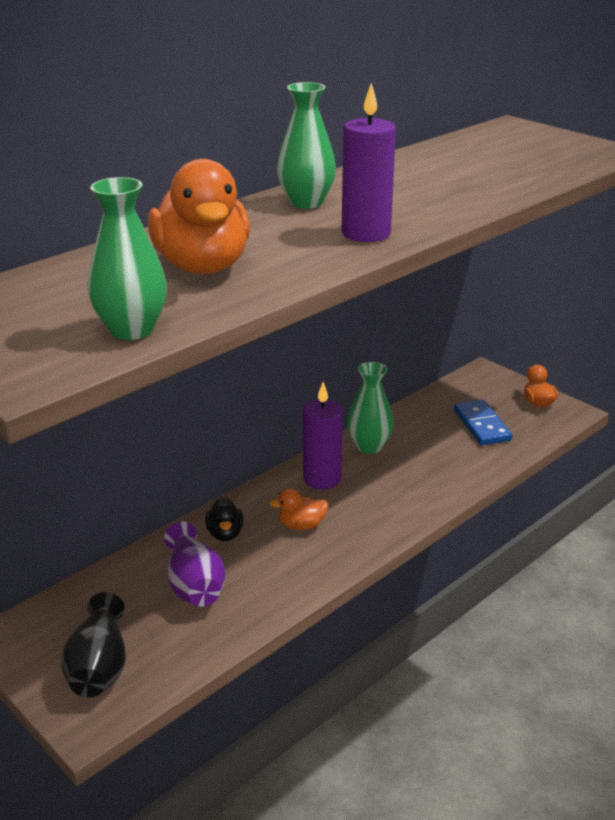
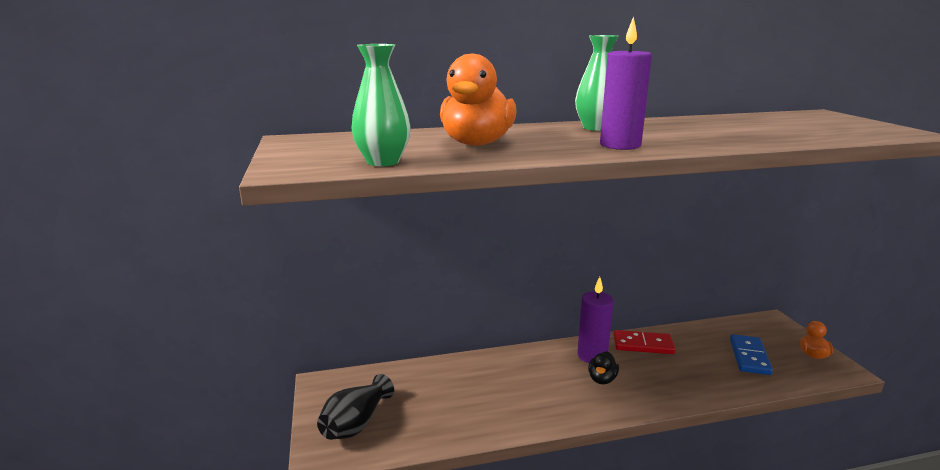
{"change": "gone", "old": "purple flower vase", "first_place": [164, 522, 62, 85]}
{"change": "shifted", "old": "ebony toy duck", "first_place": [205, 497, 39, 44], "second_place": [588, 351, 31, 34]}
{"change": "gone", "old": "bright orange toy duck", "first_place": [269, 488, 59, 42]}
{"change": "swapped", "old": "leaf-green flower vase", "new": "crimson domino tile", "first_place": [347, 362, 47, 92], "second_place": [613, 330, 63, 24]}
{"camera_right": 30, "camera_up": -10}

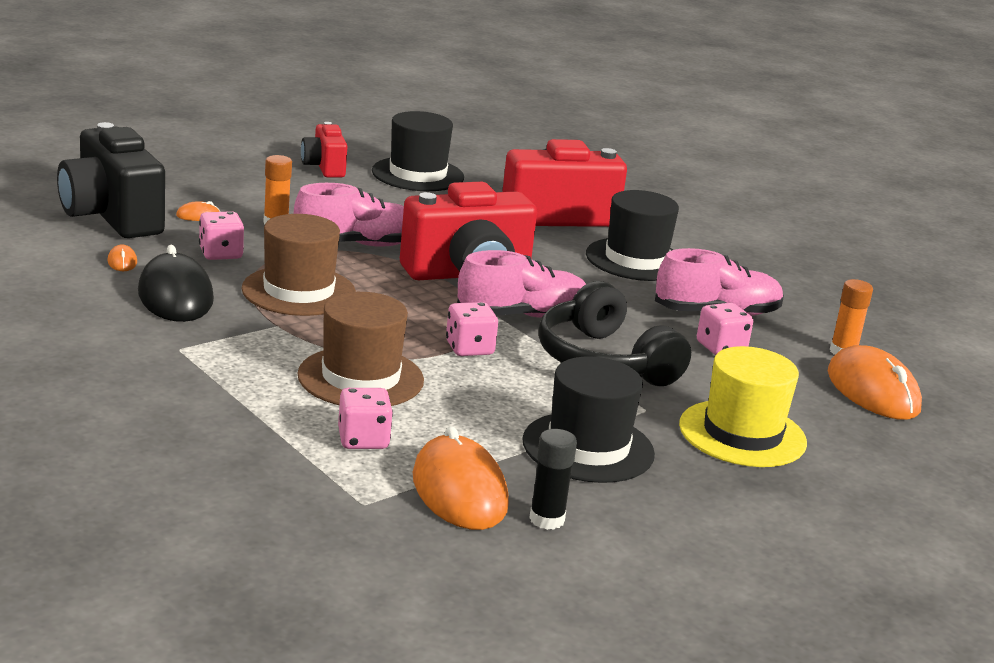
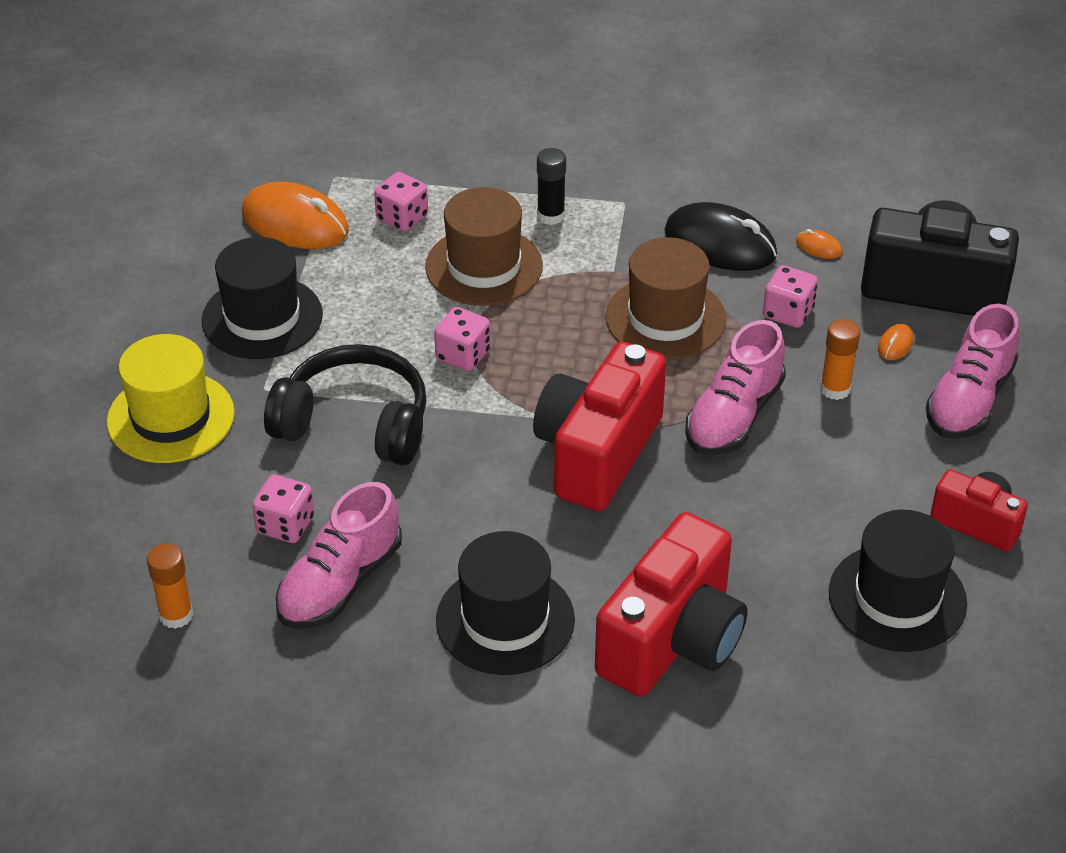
{"change": "shifted", "old": "pink lace-up shoe", "first_place": [457, 250, 129, 68], "second_place": [926, 304, 93, 135]}
{"change": "shifted", "old": "ebony stick of glue", "first_place": [529, 429, 48, 101], "second_place": [537, 148, 29, 77]}
{"change": "gone", "old": "bright orange mouse", "first_place": [828, 345, 94, 75]}
{"camera_right": 140, "camera_up": 20}

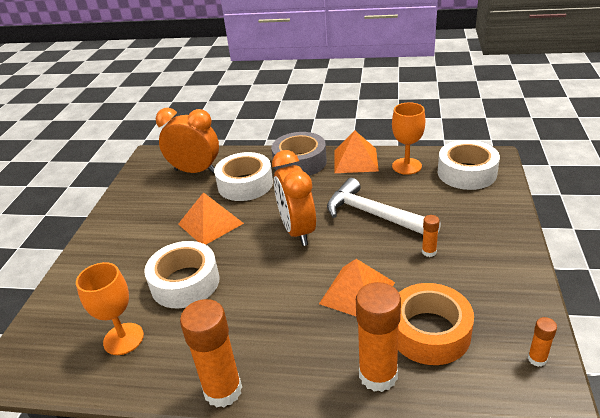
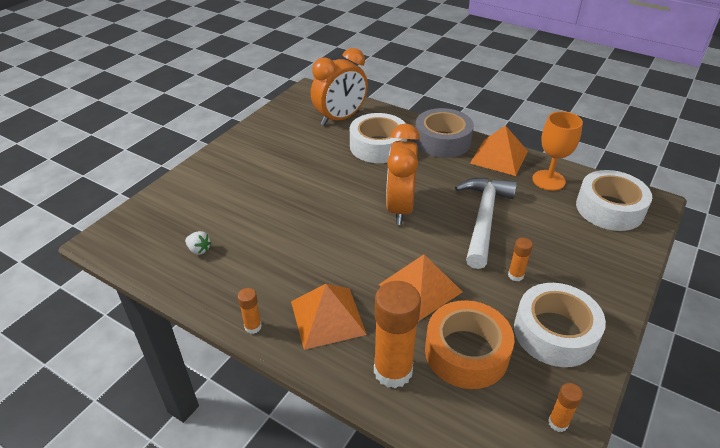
{"change": "swapped", "old": "bright orange chalice", "new": "pure white toy strawberry", "first_place": [76, 262, 68, 93], "second_place": [185, 231, 26, 24]}
{"change": "shifted", "old": "pure white tape", "first_place": [144, 241, 76, 67], "second_place": [514, 283, 92, 84]}
{"change": "rotated", "old": "bright orange clock", "first_place": [156, 108, 63, 65], "second_place": [311, 48, 57, 78], "degrees": 105}
{"change": "shifted", "old": "bright orange pyramid", "first_place": [178, 192, 66, 53], "second_place": [291, 284, 76, 66]}
{"change": "scaled", "old": "bright orange stick of glue", "first_place": [180, 299, 62, 109], "second_place": [238, 288, 24, 46], "factor": 0.47}
{"change": "rotated", "old": "pure white hammer", "first_place": [327, 178, 114, 56], "second_place": [455, 178, 62, 91], "degrees": 45}
{"camera_right": 20, "camera_up": 5}

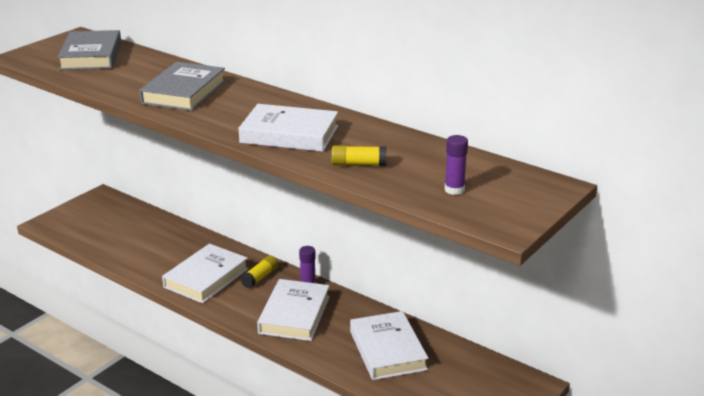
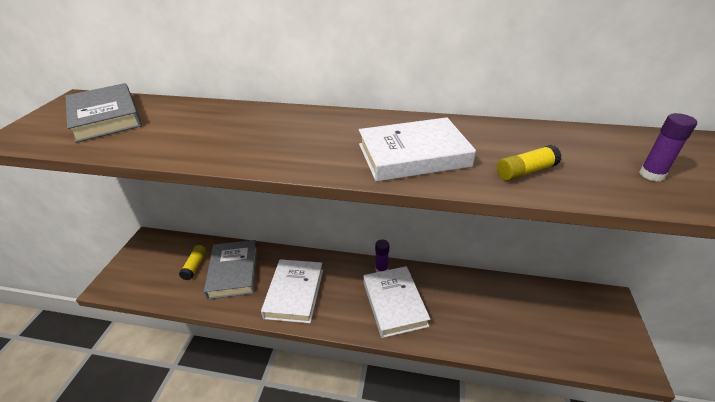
{"change": "shifted", "old": "ash-grey hardback", "first_place": [139, 62, 87, 49], "second_place": [204, 240, 53, 59]}
{"change": "shifted", "old": "golden stick of glue", "first_place": [240, 255, 38, 33], "second_place": [179, 245, 28, 35]}
{"change": "gone", "old": "pure white hardback", "first_place": [350, 311, 78, 69]}
{"camera_right": -25, "camera_up": 10}

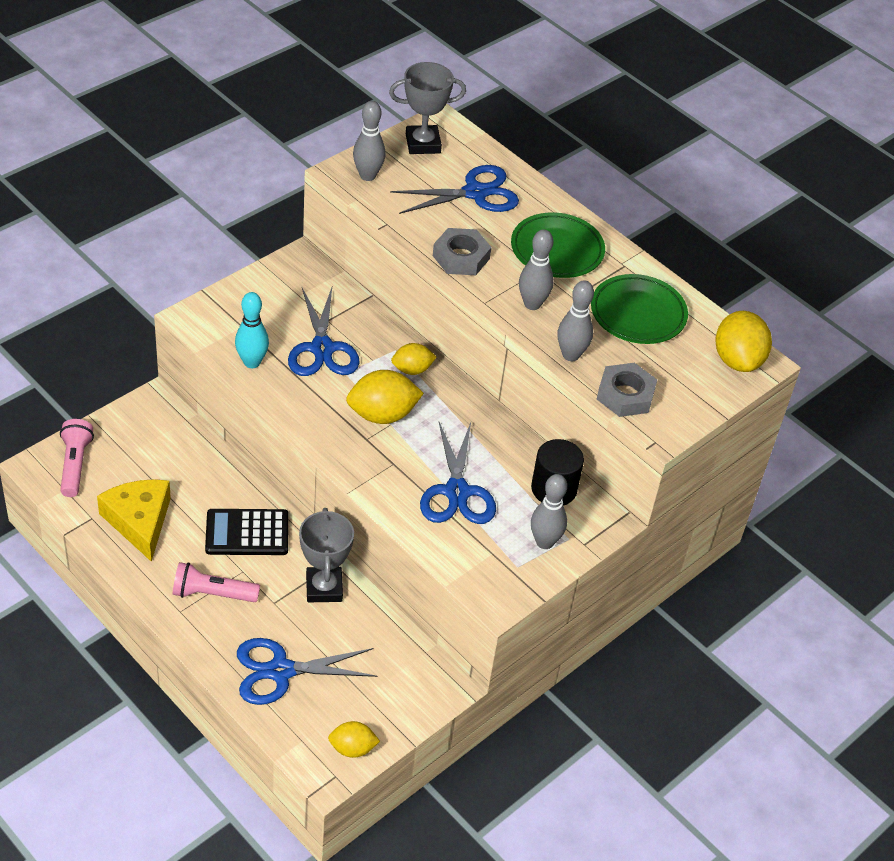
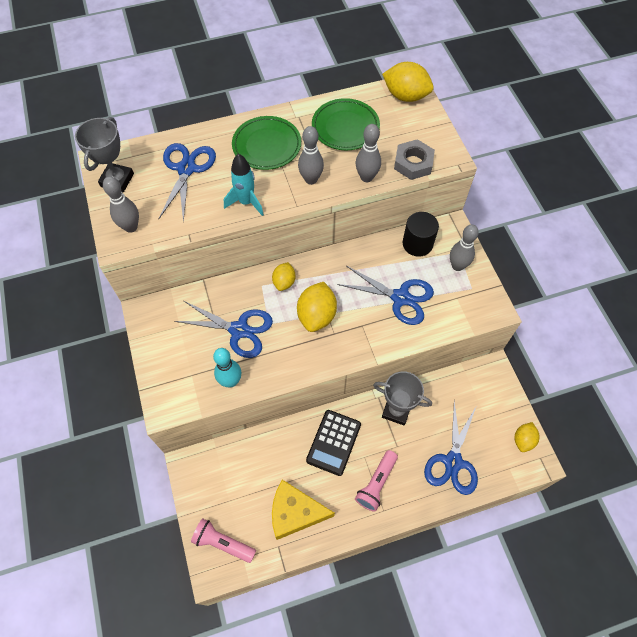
{"change": "swapped", "old": "ash-grey hex nut", "new": "teal toy rocket", "first_place": [433, 228, 58, 47], "second_place": [224, 154, 40, 62]}
{"camera_right": -60, "camera_up": 15}

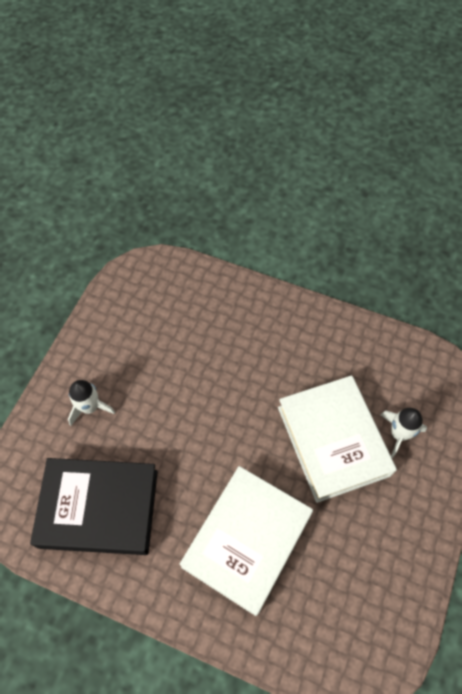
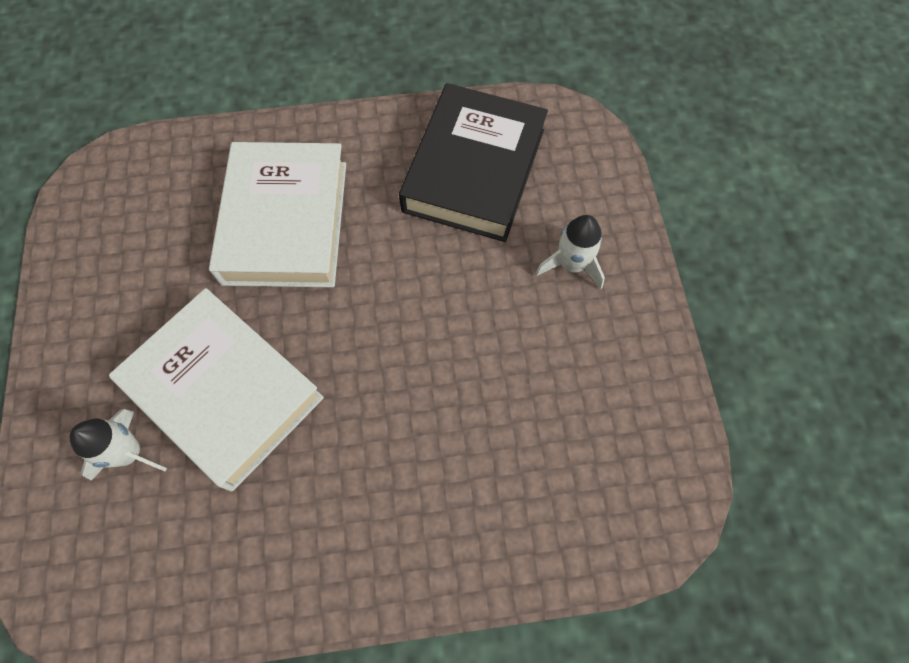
{"change": "rotated", "old": "ebony hardback", "first_place": [30, 458, 128, 97], "second_place": [399, 83, 149, 159], "degrees": -45}
{"camera_right": 150, "camera_up": 5}

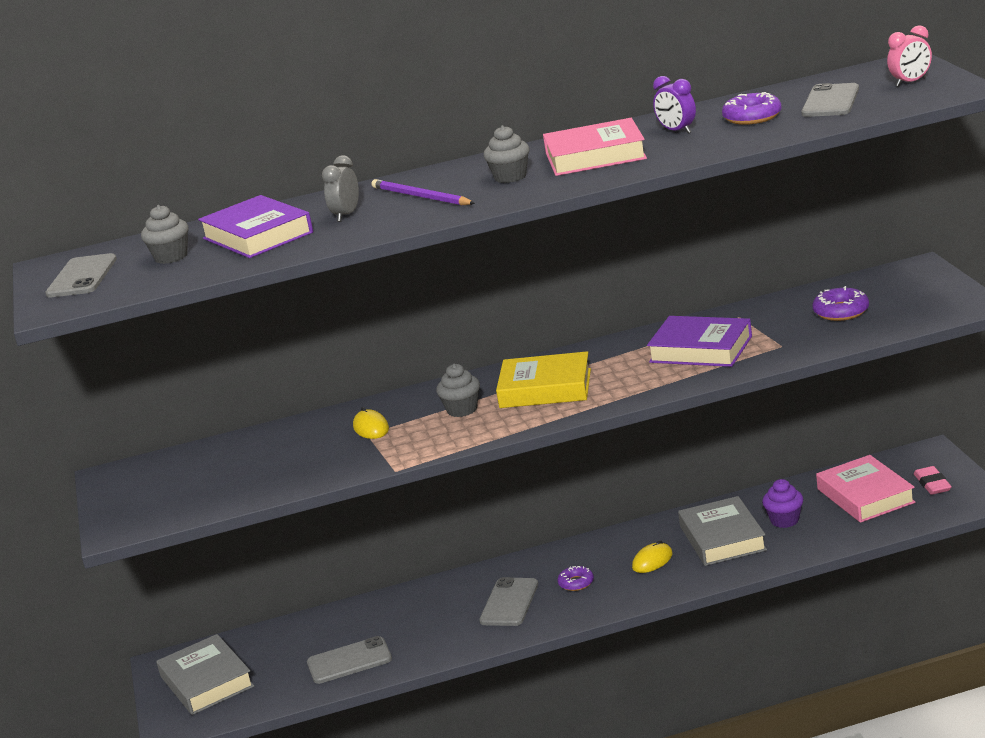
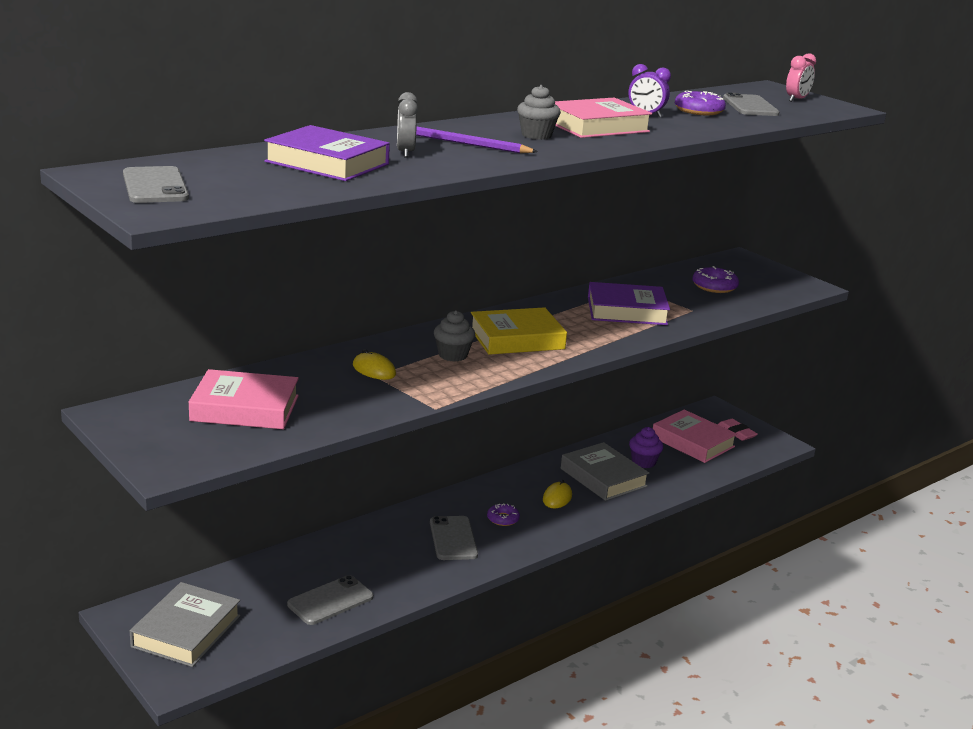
{"change": "gone", "old": "ash-grey cupcake", "first_place": [141, 205, 48, 59]}
{"change": "rotated", "old": "ash-grey hardback", "first_place": [156, 634, 98, 81], "second_place": [130, 582, 111, 85], "degrees": 75}
{"change": "new", "new": "pink hardback", "second_place": [189, 369, 110, 60]}
{"camera_right": -30, "camera_up": 0}

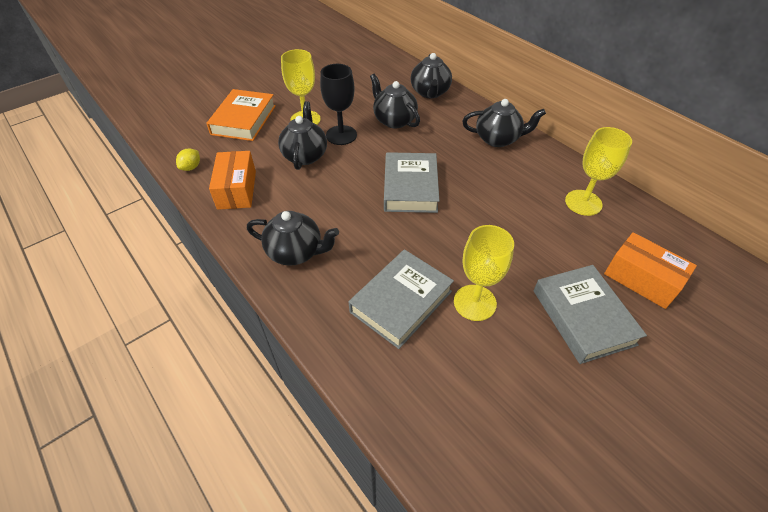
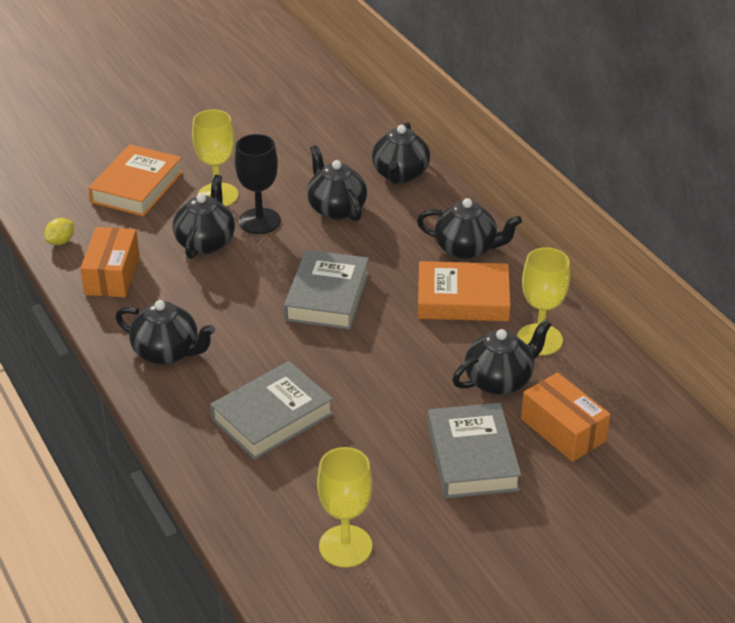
{"change": "shifted", "old": "golden chalice", "first_place": [454, 225, 60, 96], "second_place": [317, 447, 56, 120]}
{"change": "new", "new": "bright orange hardback", "second_place": [418, 261, 93, 60]}
{"change": "new", "new": "ebony teapot", "second_place": [452, 319, 100, 76]}
{"camera_right": 10, "camera_up": -10}

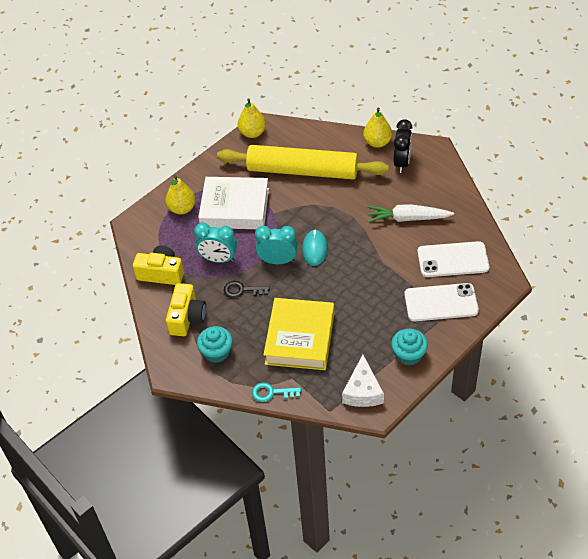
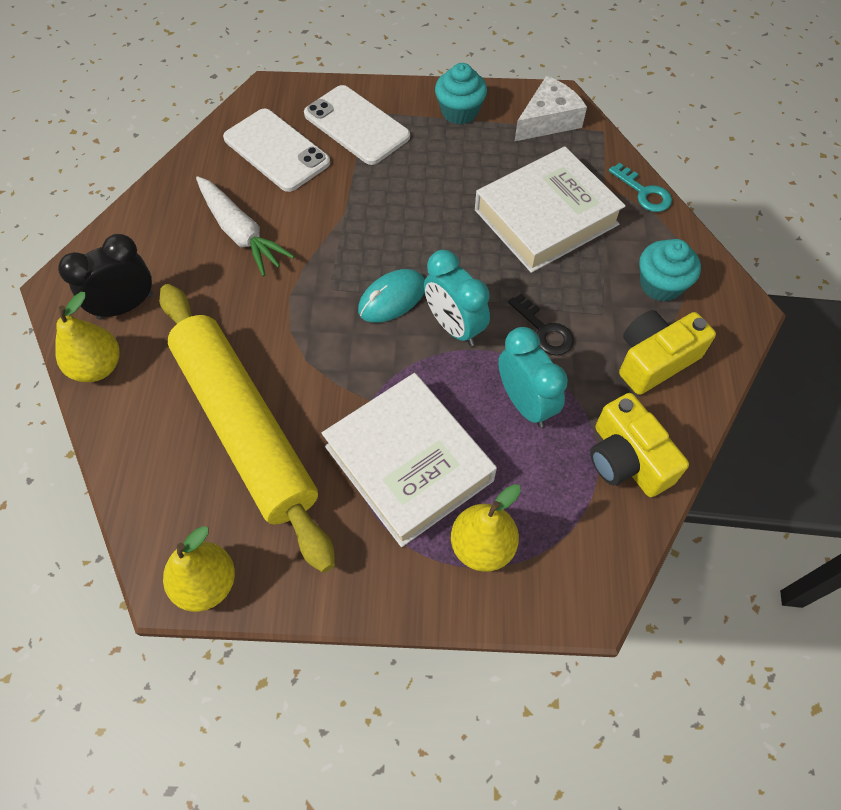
{"change": "repainted", "old": "golden hardback", "new": "pure white hardback", "first_place": [263, 298, 71, 72], "second_place": [475, 146, 151, 127]}
{"camera_right": -135, "camera_up": 10}

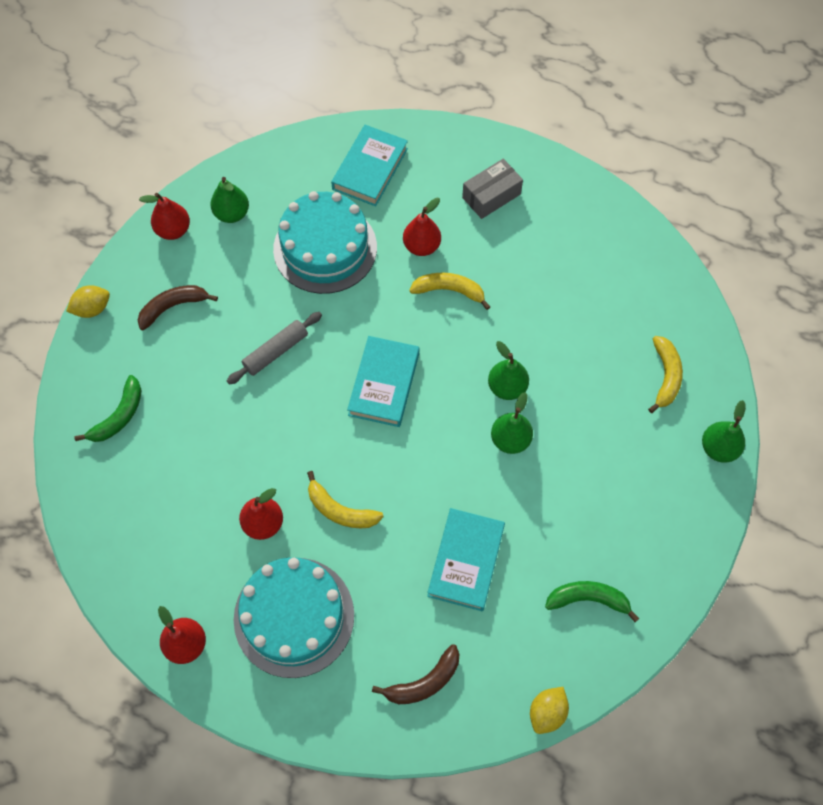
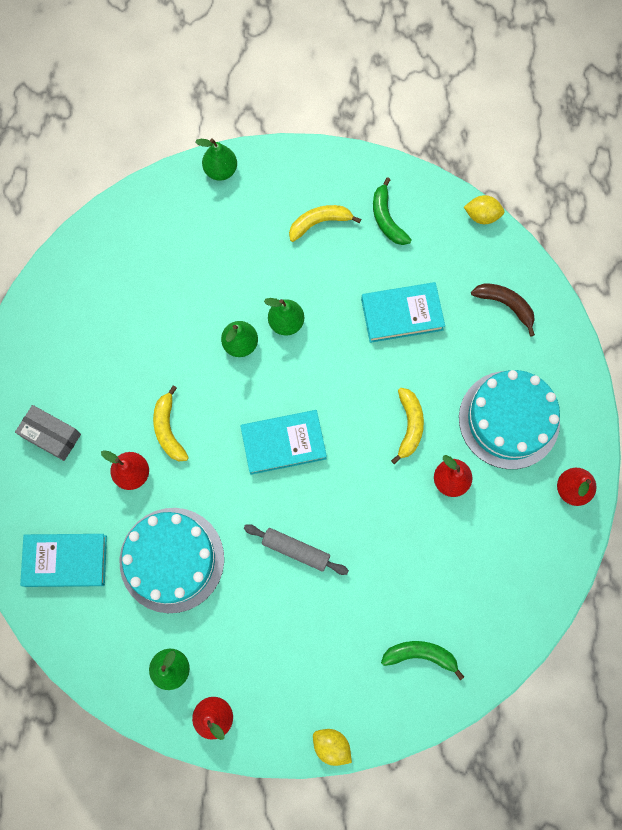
{"change": "gone", "old": "russet banana", "first_place": [138, 285, 80, 45]}
{"change": "shifted", "old": "golden banana", "first_place": [648, 336, 35, 77], "second_place": [289, 205, 72, 37]}
{"camera_right": -115, "camera_up": 10}

